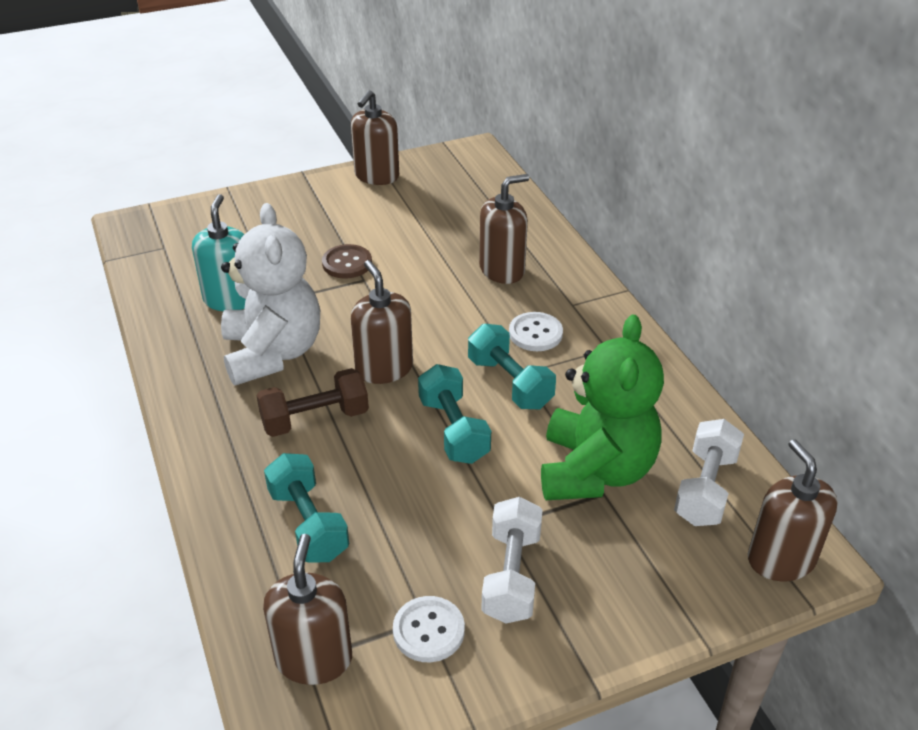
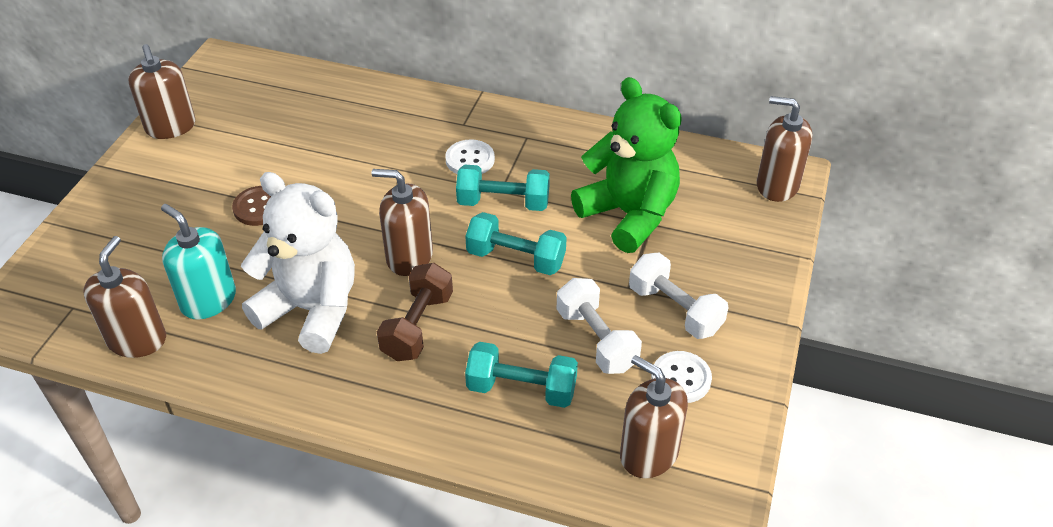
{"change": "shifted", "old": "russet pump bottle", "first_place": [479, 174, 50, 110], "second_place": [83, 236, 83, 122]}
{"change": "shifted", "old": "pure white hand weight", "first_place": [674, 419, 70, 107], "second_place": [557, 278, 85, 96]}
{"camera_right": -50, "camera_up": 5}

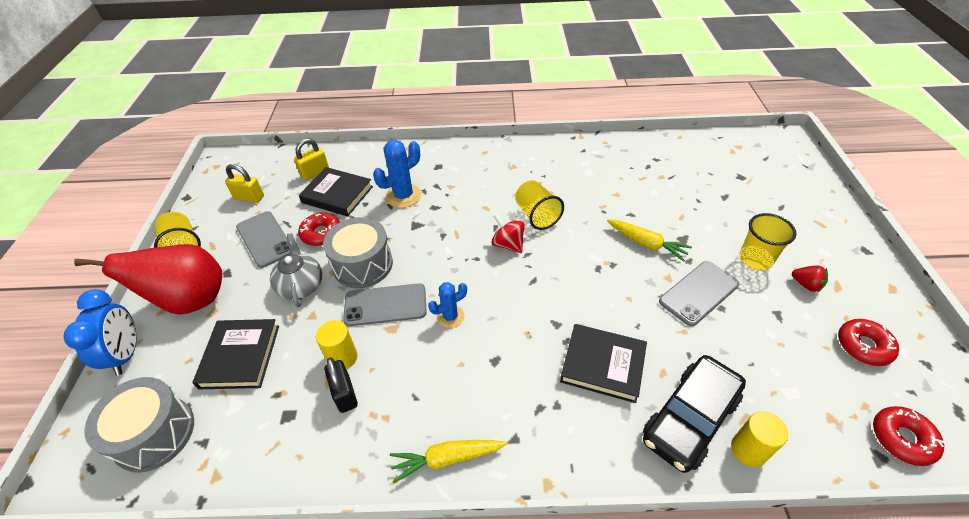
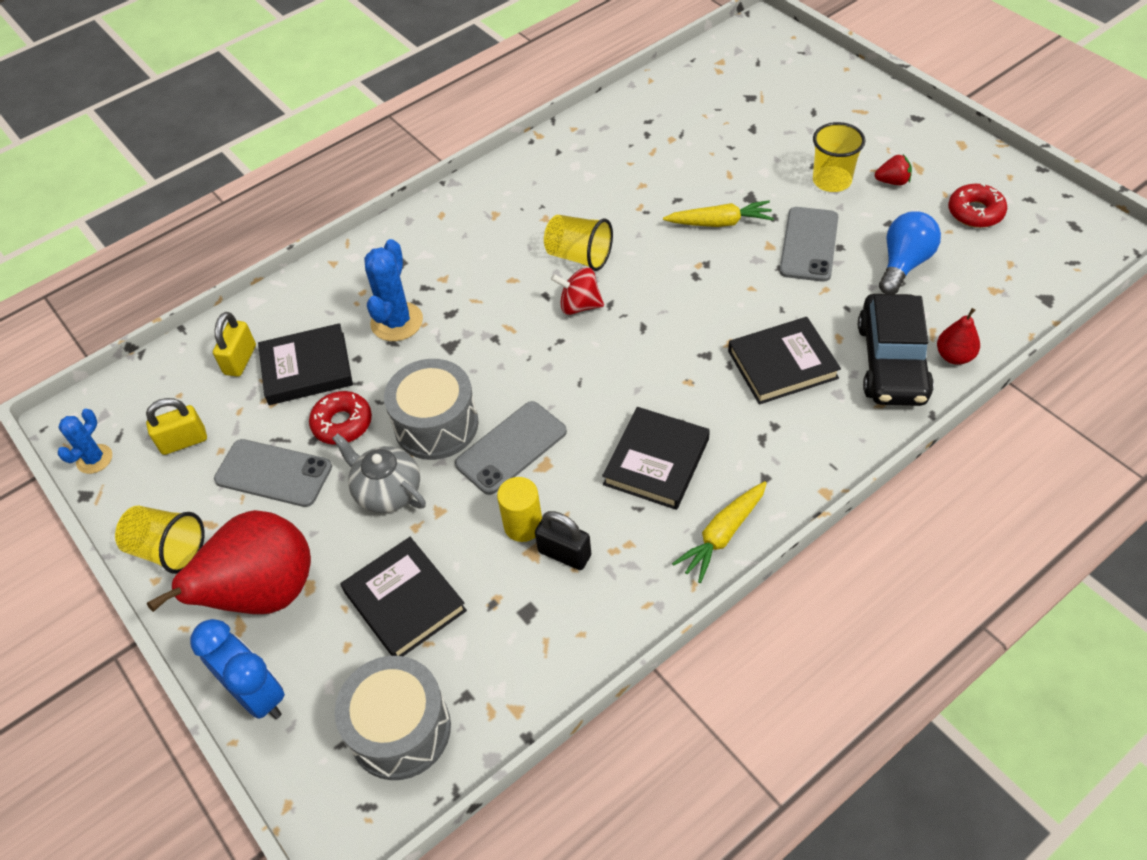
{"change": "shifted", "old": "blue saguaro cactus", "first_place": [428, 282, 39, 46], "second_place": [57, 409, 55, 65]}
{"change": "swapped", "old": "golden solid cylinder", "new": "crimson pear fruit", "first_place": [731, 411, 57, 56], "second_place": [937, 308, 43, 57]}
{"change": "gone", "old": "crimson donut", "first_place": [873, 406, 71, 60]}
{"change": "new", "new": "ebony hardback", "second_place": [602, 407, 108, 103]}
{"change": "new", "new": "blue light bulb", "second_place": [879, 211, 62, 83]}
{"camera_right": -35, "camera_up": 5}

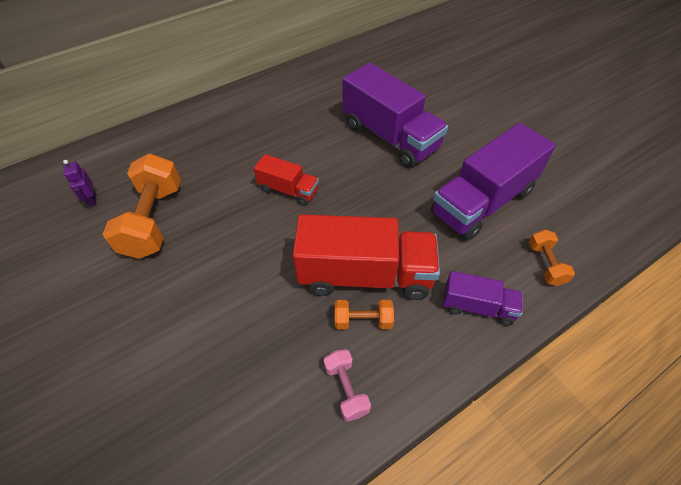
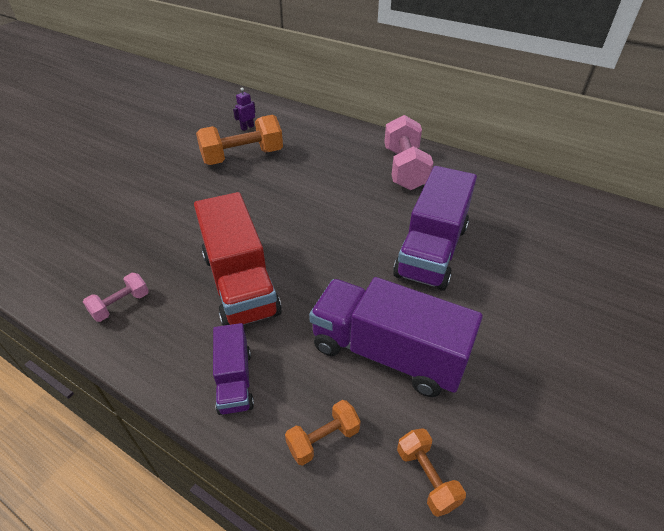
{"change": "gone", "old": "crimson lorry", "first_place": [254, 154, 65, 52]}
{"change": "shifted", "old": "bright orange hand weight", "first_place": [335, 300, 59, 29], "second_place": [397, 428, 69, 89]}
{"change": "new", "new": "pink hand weight", "second_place": [384, 115, 49, 75]}
{"camera_right": 65, "camera_up": -10}

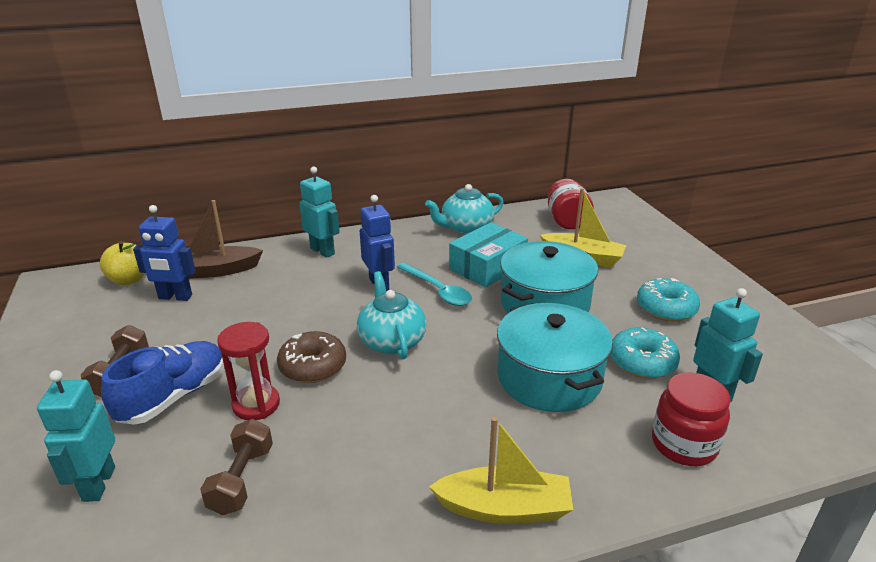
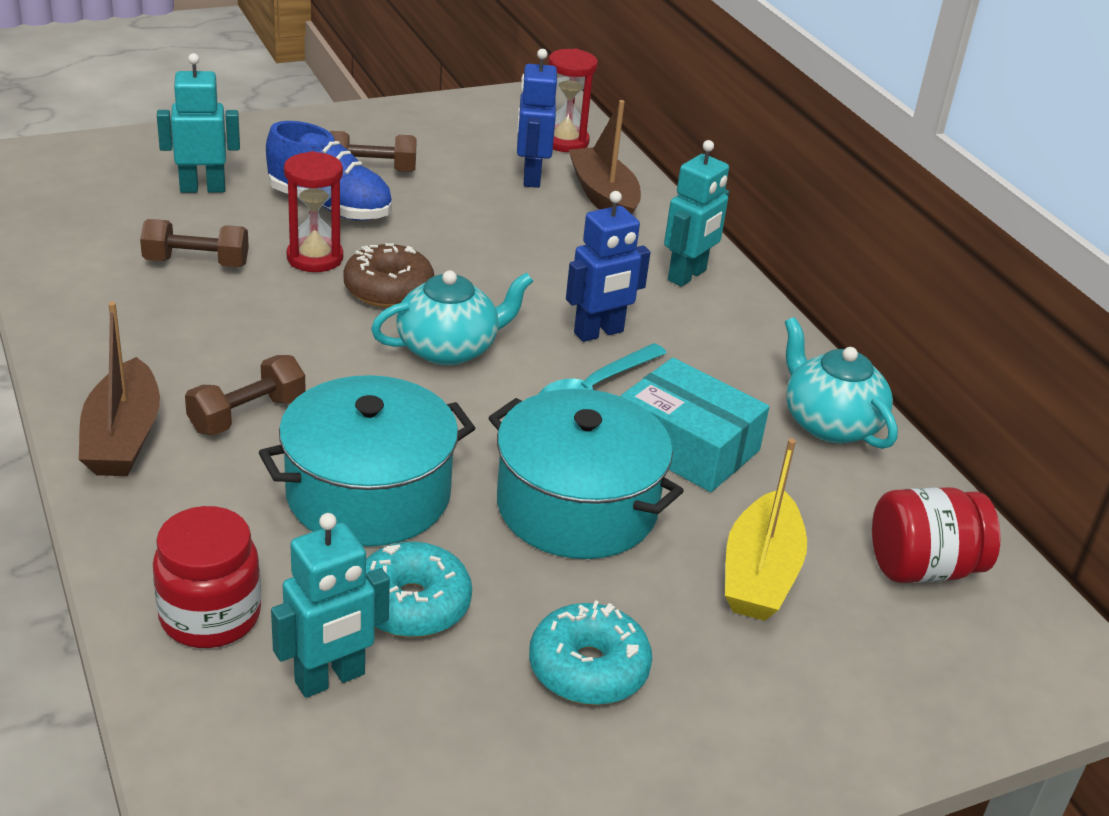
{"change": "swapped", "old": "golden toy apple", "new": "crimson sand timer", "first_place": [100, 241, 45, 44], "second_place": [548, 49, 50, 103]}
{"change": "repainted", "old": "golden toy boat", "new": "russet toy boat", "first_place": [429, 417, 144, 107], "second_place": [79, 302, 81, 174]}
{"change": "new", "new": "russet hand weight", "second_place": [185, 355, 121, 80]}
{"camera_right": 80, "camera_up": 5}

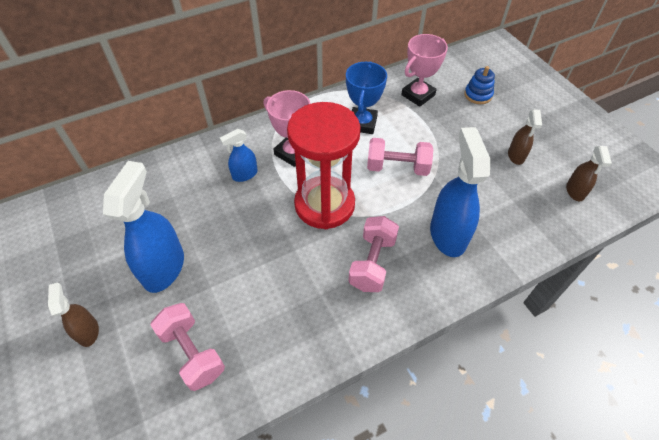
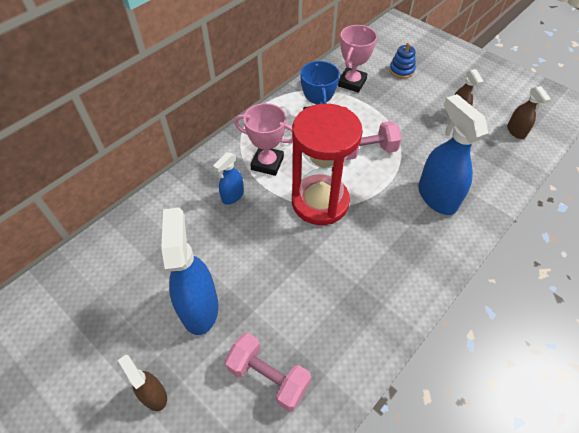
{"change": "gone", "old": "pink hand weight", "first_place": [348, 216, 51, 76]}
{"camera_right": -20, "camera_up": 0}

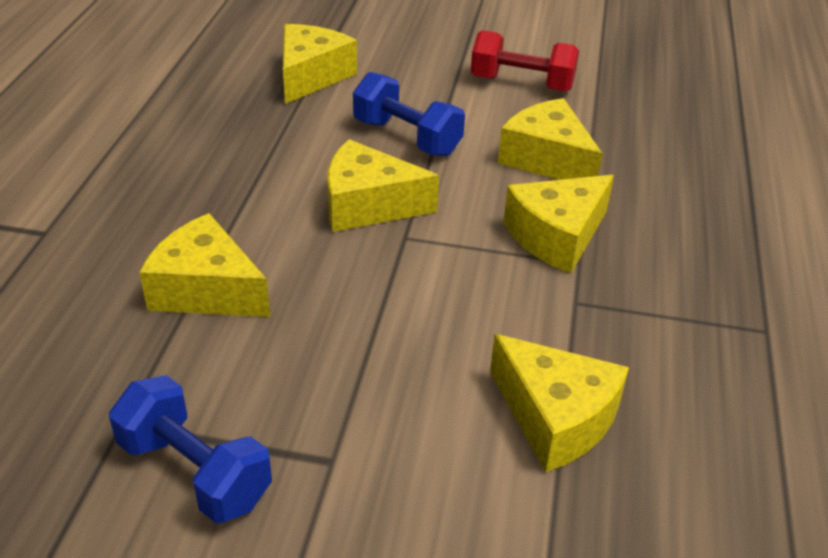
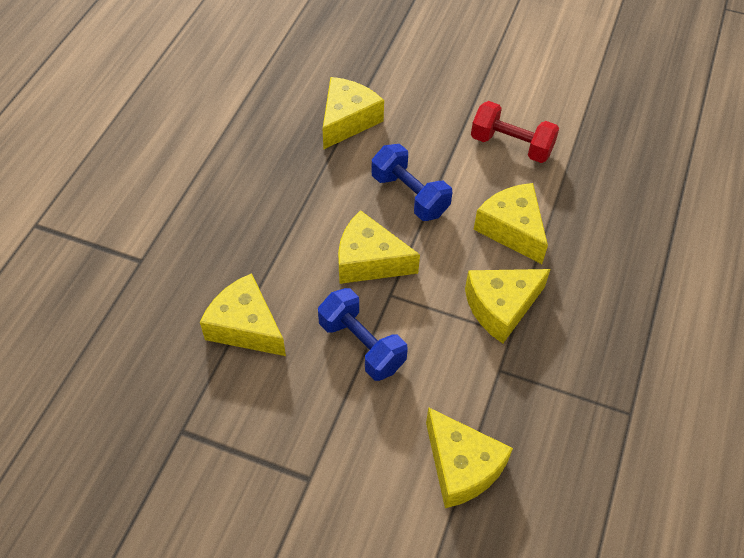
{"change": "shifted", "old": "blue hand weight", "first_place": [109, 375, 163, 149], "second_place": [318, 288, 90, 93]}
{"camera_right": 10, "camera_up": 15}

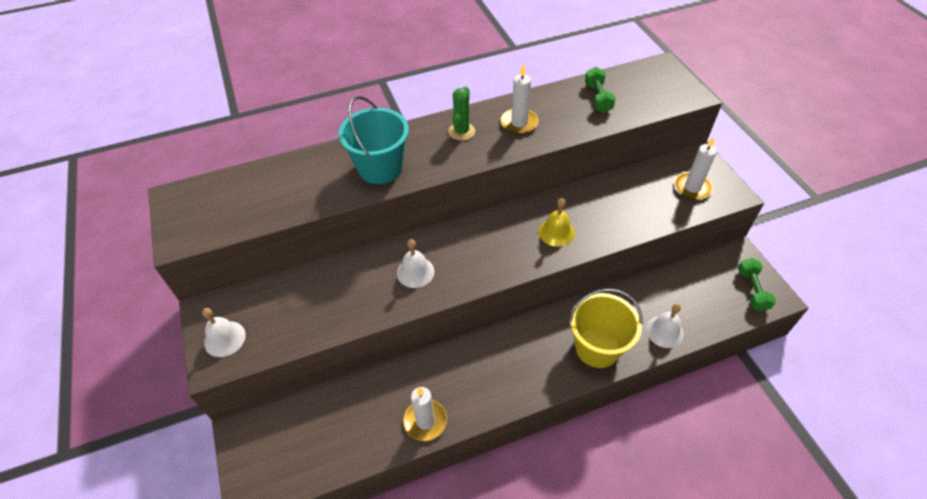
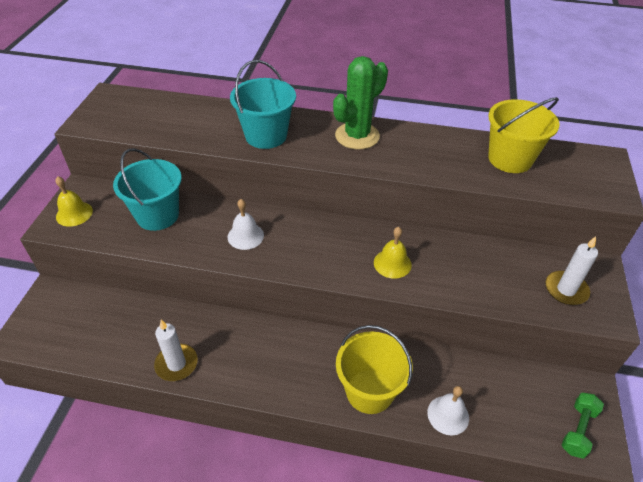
{"change": "repainted", "old": "pure white bell", "new": "golden bell", "first_place": [202, 308, 44, 49], "second_place": [55, 176, 38, 51]}
{"change": "scaled", "old": "leaf-green saguaro cactus", "first_place": [448, 86, 27, 55], "second_place": [333, 56, 55, 94], "factor": 1.67}
{"change": "gone", "old": "pure white wax candle", "first_place": [501, 64, 38, 70]}
{"change": "swapped", "old": "leaf-green hand weight", "new": "golden bucket", "first_place": [585, 67, 31, 46], "second_place": [488, 97, 71, 76]}
{"change": "new", "new": "teal bucket", "second_place": [113, 148, 69, 83]}
{"camera_right": 30, "camera_up": -5}

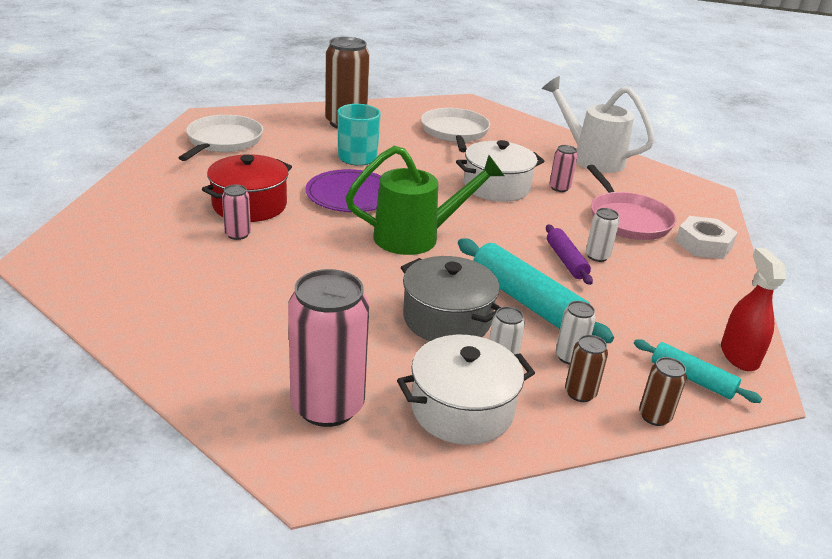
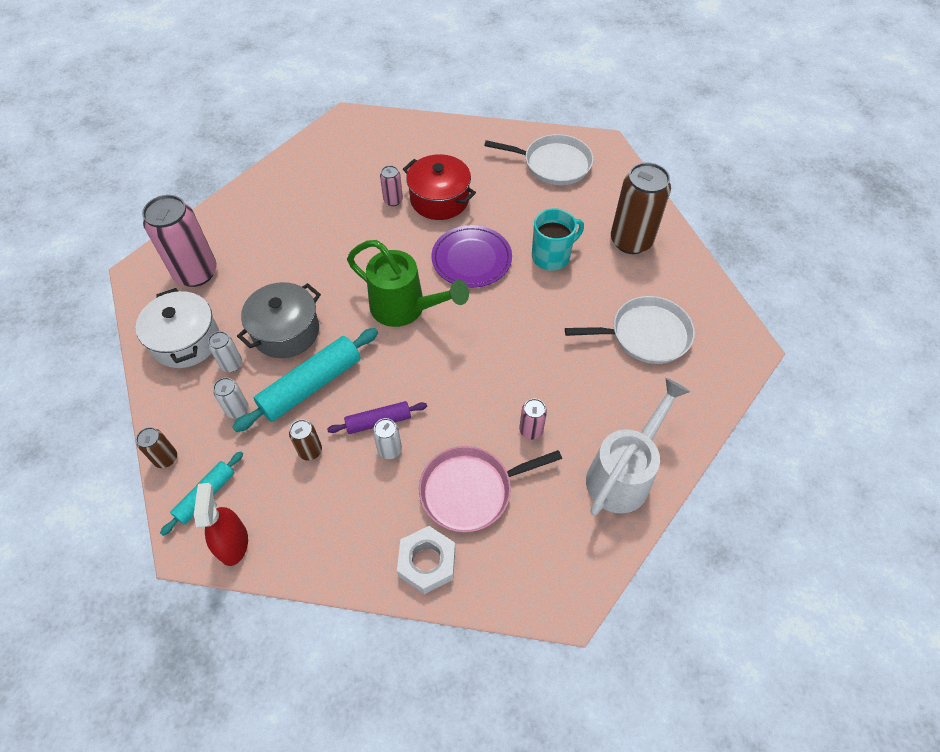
{"change": "rotated", "old": "leaf-green sprinkling can", "first_place": [346, 146, 159, 109], "second_place": [347, 240, 122, 87], "degrees": -45}
{"change": "gone", "old": "pure white pot", "first_place": [456, 140, 88, 62]}
{"change": "shifted", "old": "russet soda can", "first_place": [565, 335, 43, 67], "second_place": [289, 419, 33, 41]}
{"change": "rotated", "old": "crimson spray bottle", "first_place": [721, 248, 65, 123], "second_place": [194, 483, 54, 83], "degrees": -90}
{"camera_right": 90, "camera_up": 25}

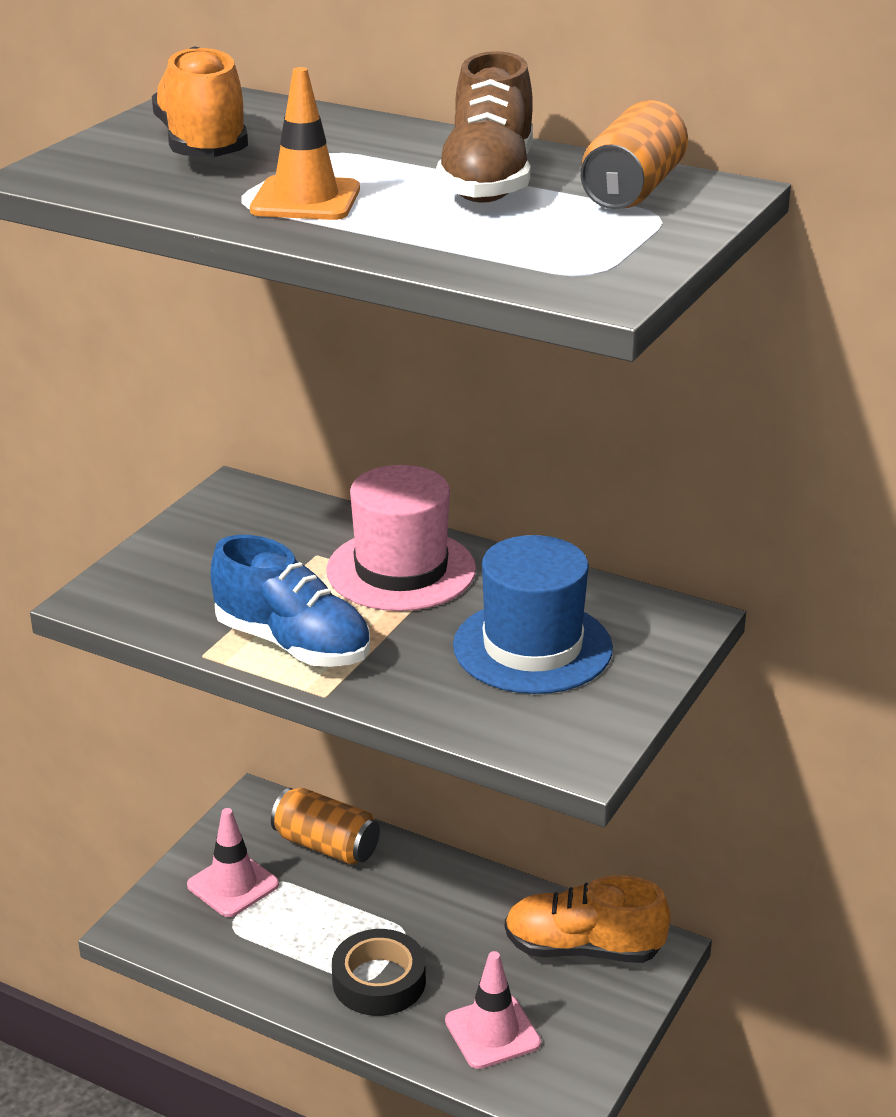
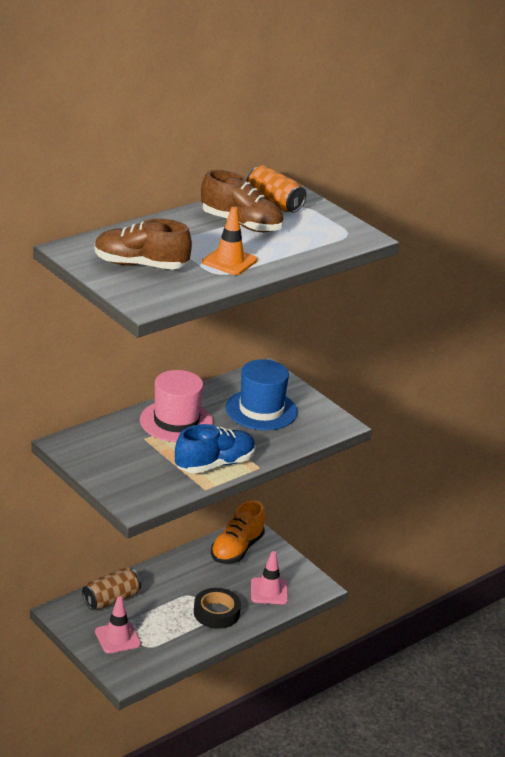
{"change": "repainted", "old": "bright orange lace-up shoe", "new": "russet lace-up shoe", "first_place": [152, 46, 96, 111], "second_place": [94, 219, 98, 51]}
{"change": "repainted", "old": "bright orange soda can", "new": "russet soda can", "first_place": [271, 788, 109, 77], "second_place": [82, 567, 59, 43]}
{"camera_right": -70, "camera_up": 0}

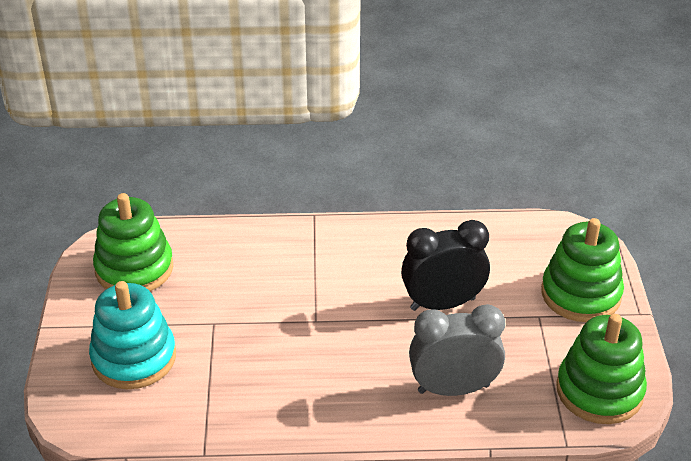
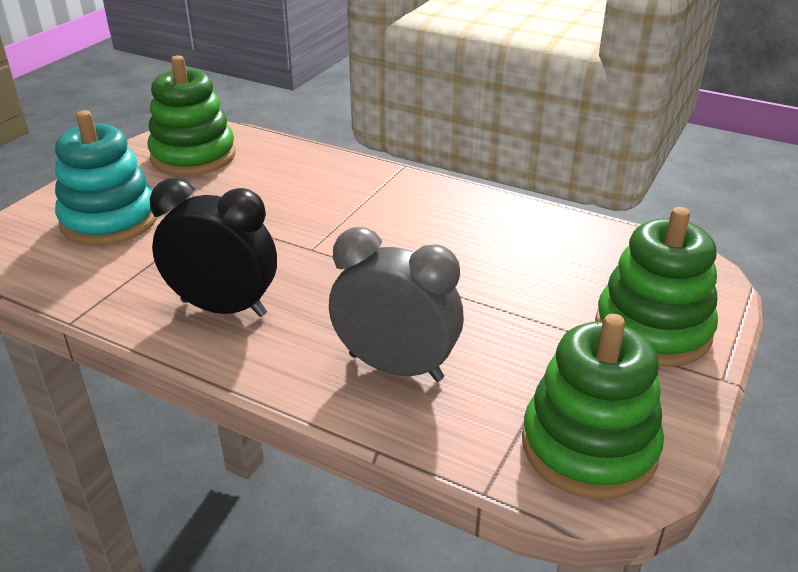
{"change": "shifted", "old": "ebony clock", "first_place": [401, 220, 89, 91], "second_place": [150, 178, 127, 139]}
{"camera_right": 30, "camera_up": -5}

